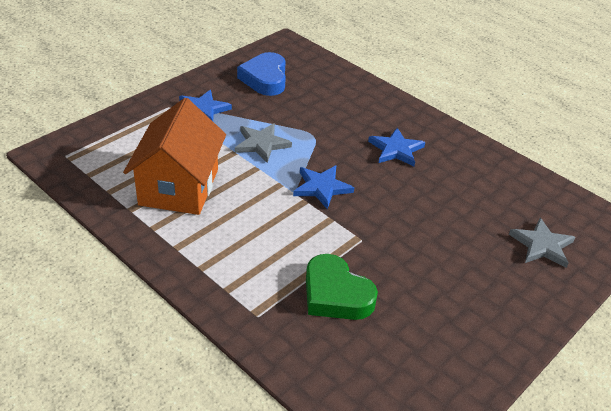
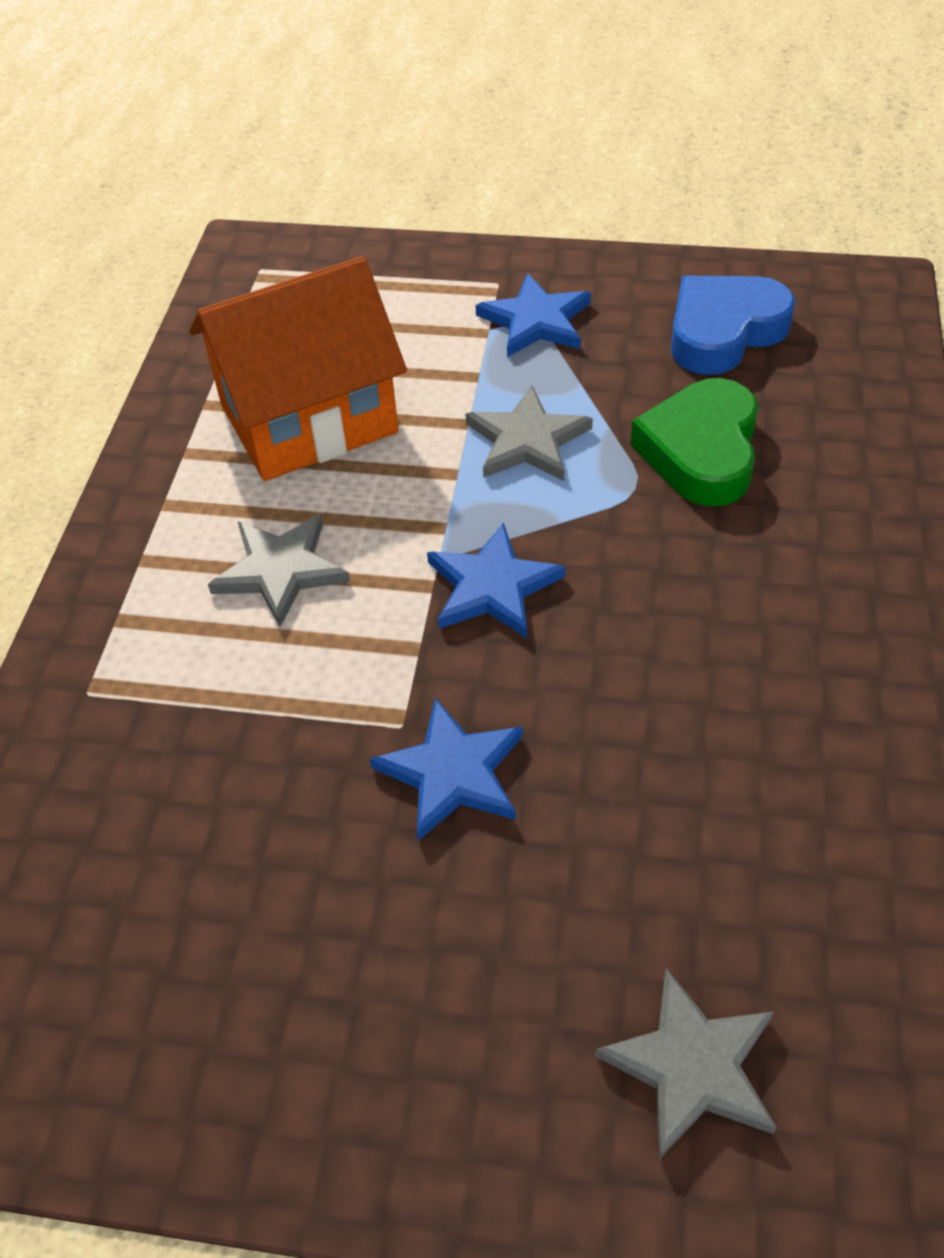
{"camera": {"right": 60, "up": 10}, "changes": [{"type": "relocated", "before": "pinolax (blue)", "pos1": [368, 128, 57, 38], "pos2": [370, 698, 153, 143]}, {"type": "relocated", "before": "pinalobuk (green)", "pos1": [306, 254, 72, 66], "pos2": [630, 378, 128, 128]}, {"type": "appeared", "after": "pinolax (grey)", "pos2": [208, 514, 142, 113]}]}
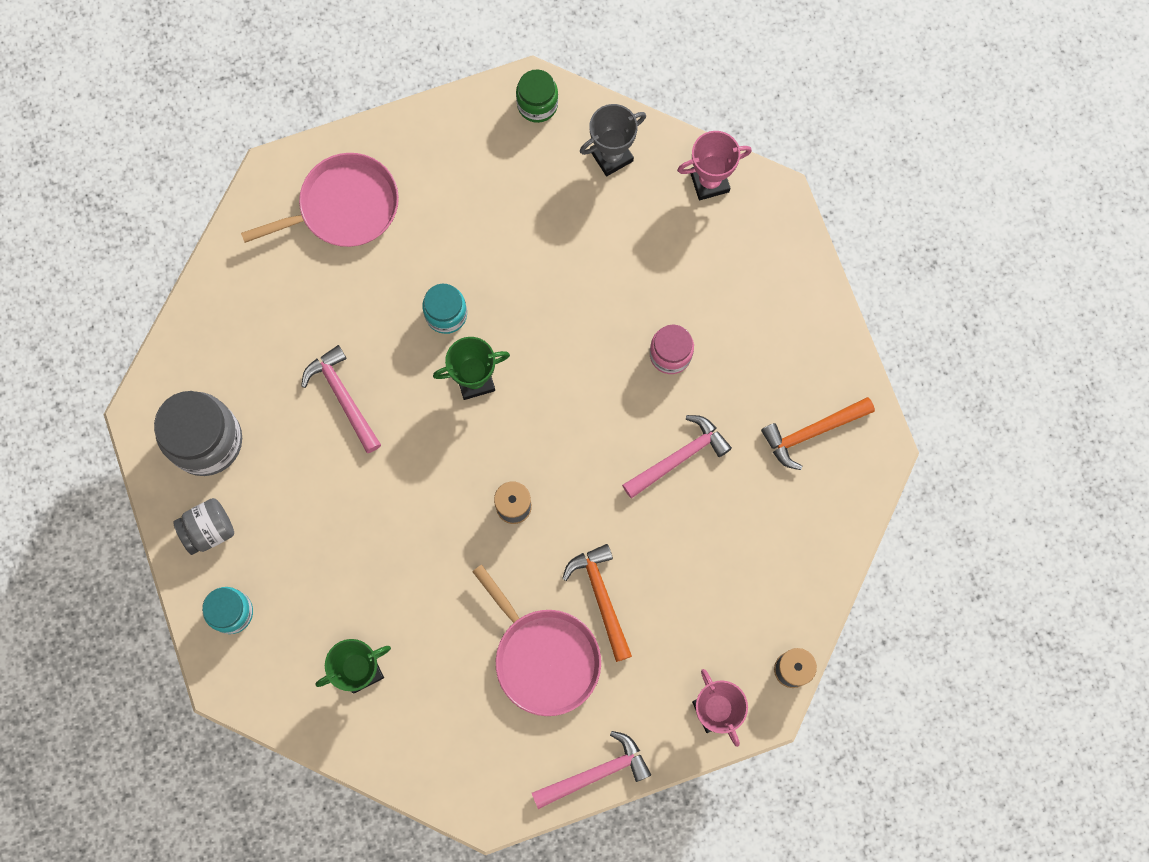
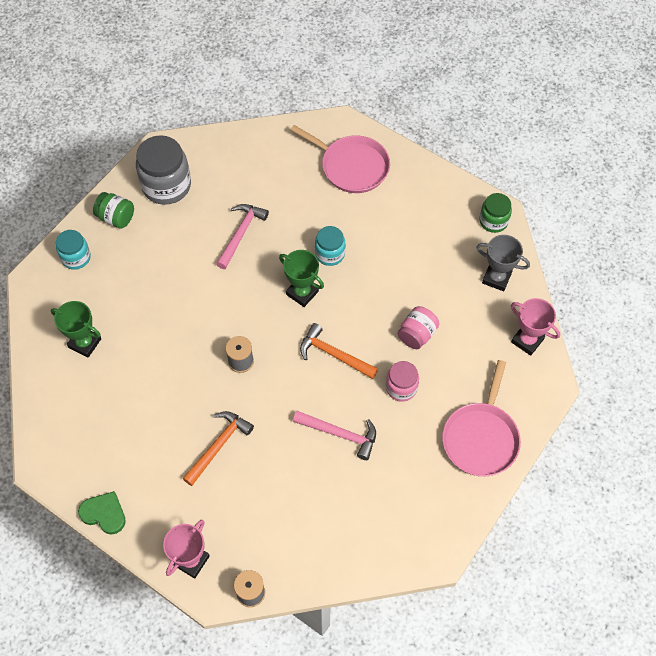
{"camera": {"right": 55, "up": -15}, "changes": [{"type": "relocated", "before": "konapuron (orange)", "pos1": [761, 397, 114, 73], "pos2": [300, 323, 78, 56]}, {"type": "colour", "before": "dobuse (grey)", "after": "dobuse (green)", "pos1": [173, 498, 61, 57], "pos2": [93, 192, 41, 37]}, {"type": "relocated", "before": "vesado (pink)", "pos1": [472, 565, 129, 151], "pos2": [442, 360, 79, 116]}, {"type": "exchanged", "before": "konapuron (pink)", "after": "pinalobuk (green)", "pos1": [532, 731, 119, 78], "pos2": [78, 491, 48, 44]}, {"type": "appeared", "after": "dobuse (pink)", "pos2": [398, 306, 41, 43]}]}
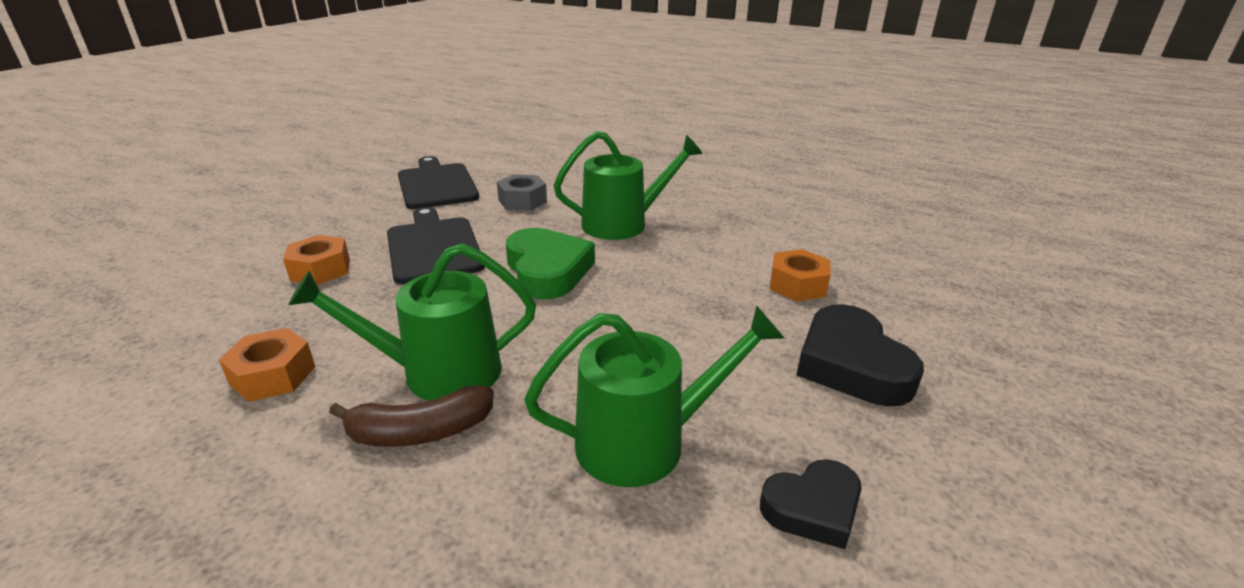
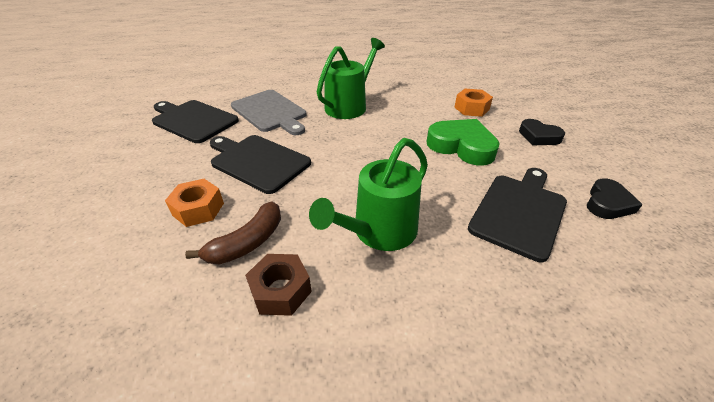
{"camera": {"right": -35, "up": 10}, "changes": [{"type": "exchanged", "before": "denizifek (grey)", "after": "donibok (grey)", "pos1": [497, 174, 50, 37], "pos2": [231, 90, 75, 45]}, {"type": "relocated", "before": "pinalobuk (green)", "pos1": [506, 228, 89, 72], "pos2": [427, 119, 73, 46]}, {"type": "size", "before": "pinalobuk (black)", "pos1": [797, 304, 127, 102], "pos2": [519, 119, 46, 26], "scale": 0.62}, {"type": "exchanged", "before": "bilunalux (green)", "after": "donibok (black)", "pos1": [524, 305, 260, 182], "pos2": [468, 168, 99, 94]}, {"type": "colour", "before": "denizifek (orange)", "after": "denizifek (brown)", "pos1": [219, 328, 96, 74], "pos2": [245, 254, 67, 62]}, {"type": "relocated", "before": "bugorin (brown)", "pos1": [329, 385, 165, 62], "pos2": [185, 202, 96, 62]}]}
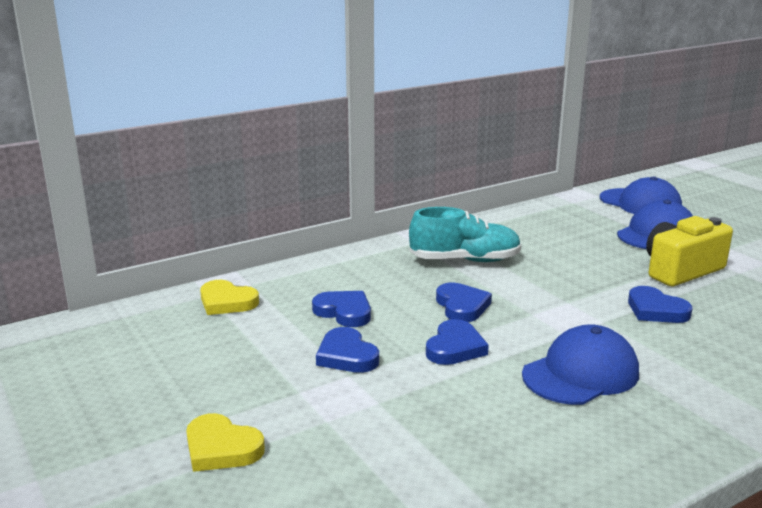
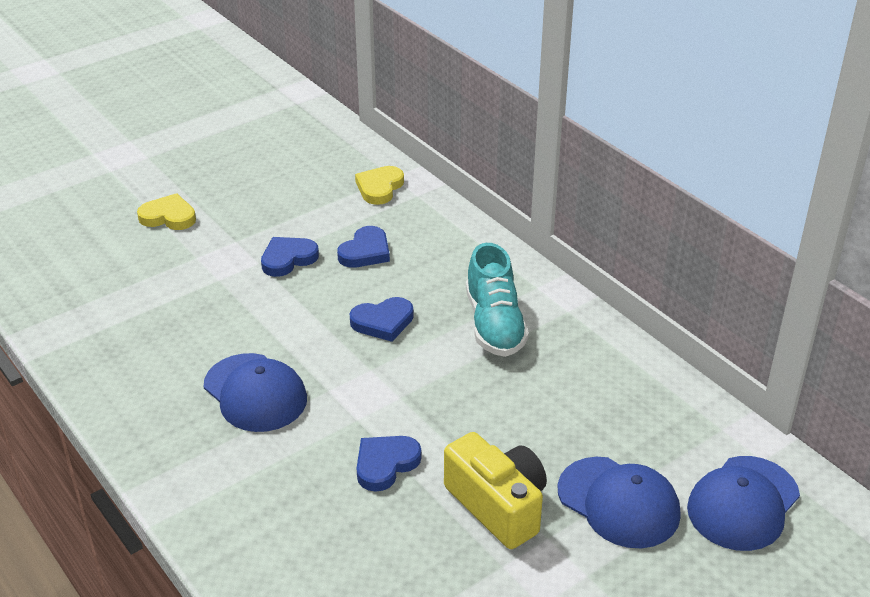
{"camera": {"right": 85, "up": 15}, "changes": [{"type": "missing", "before": "pinalobuk (blue)", "pos1": [426, 319, 63, 46]}, {"type": "spun", "before": "pinalobuk (yellow)", "pos1": [186, 413, 79, 59], "pos2": [137, 193, 59, 37], "turn": 75}]}
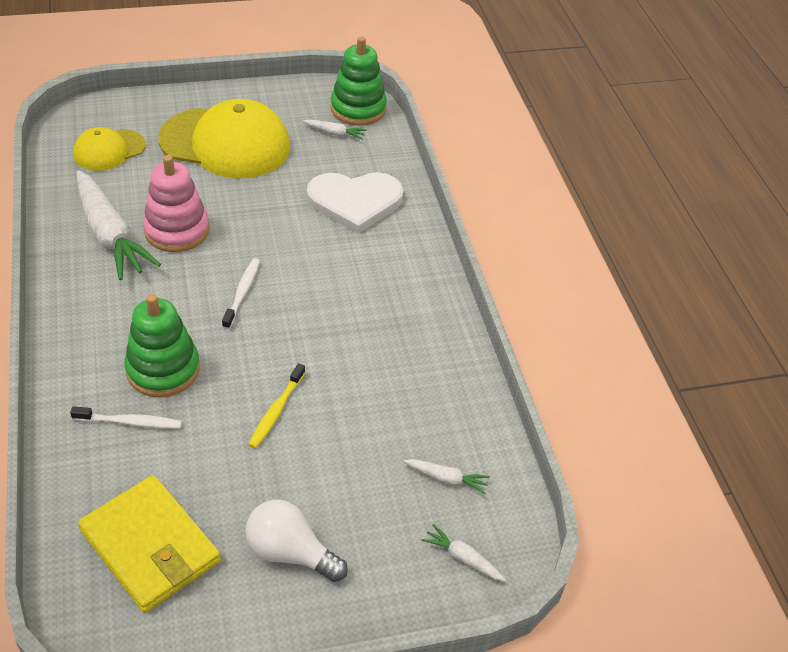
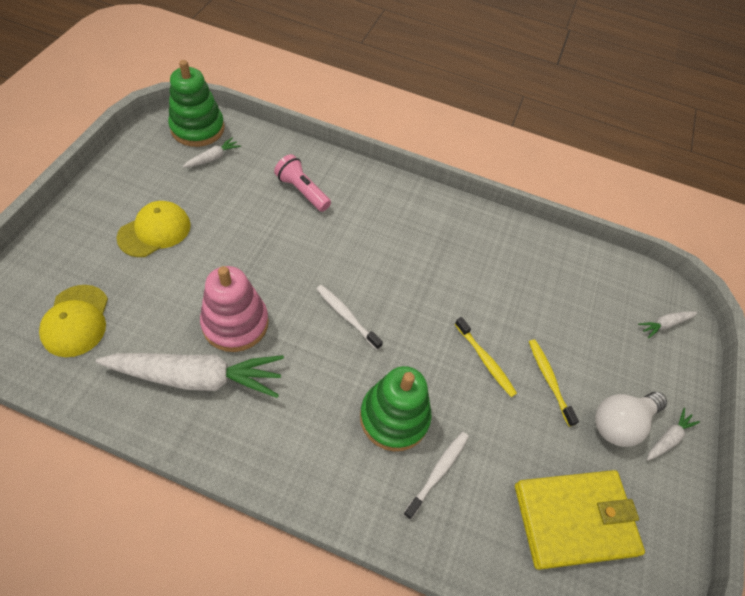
{"camera": {"right": -60, "up": 10}, "changes": [{"type": "size", "before": "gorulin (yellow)", "pos1": [158, 99, 132, 79], "pos2": [117, 201, 74, 56], "scale": 0.54}, {"type": "exchanged", "before": "pinalobuk (white)", "after": "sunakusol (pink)", "pos1": [307, 172, 96, 62], "pos2": [274, 154, 57, 58]}, {"type": "relocated", "before": "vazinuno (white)", "pos1": [403, 459, 87, 35], "pos2": [647, 408, 53, 53]}, {"type": "appeared", "after": "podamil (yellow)", "pos2": [529, 339, 50, 88]}]}
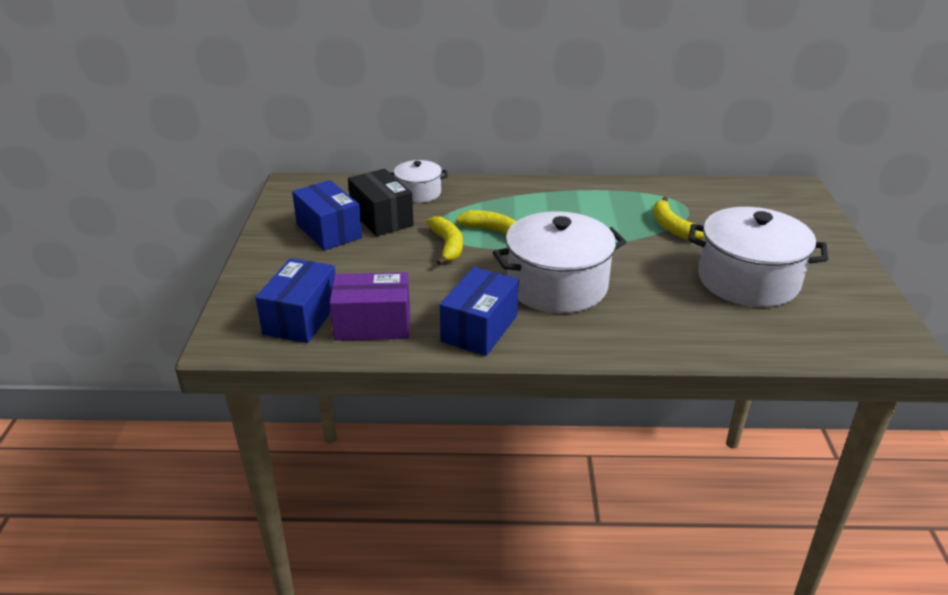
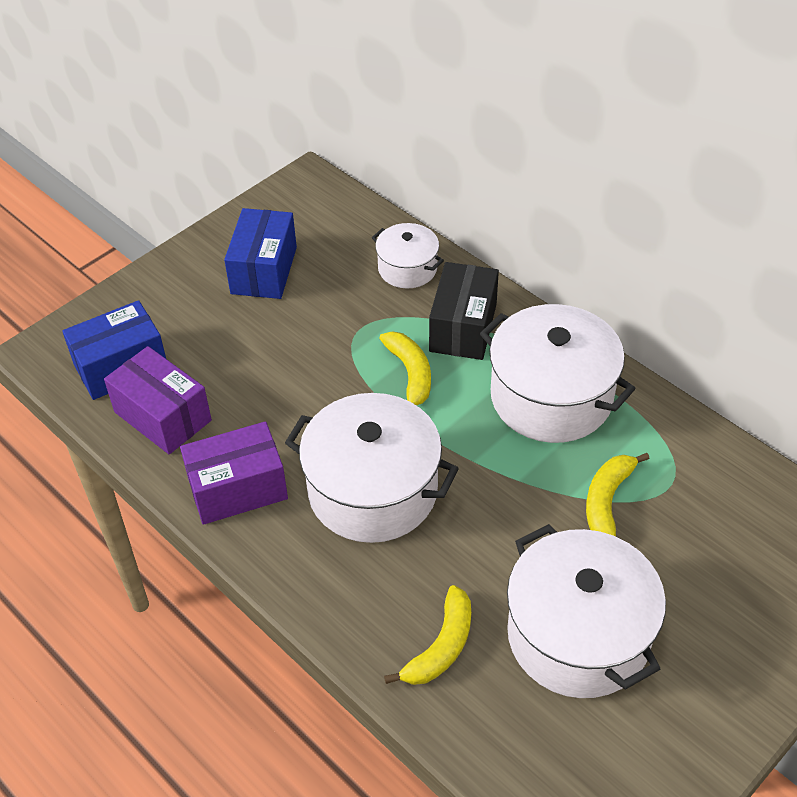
{"camera": {"right": 45, "up": 15}, "changes": [{"type": "relocated", "before": "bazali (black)", "pos1": [348, 169, 66, 68], "pos2": [429, 262, 70, 98]}, {"type": "relocated", "before": "bugorin (yellow)", "pos1": [427, 216, 36, 49], "pos2": [384, 585, 87, 100]}, {"type": "colour", "before": "bazali (blue)", "after": "bazali (purple)", "pos1": [440, 267, 79, 89], "pos2": [180, 421, 108, 104]}, {"type": "appeared", "after": "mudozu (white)", "pos2": [480, 304, 156, 139]}]}
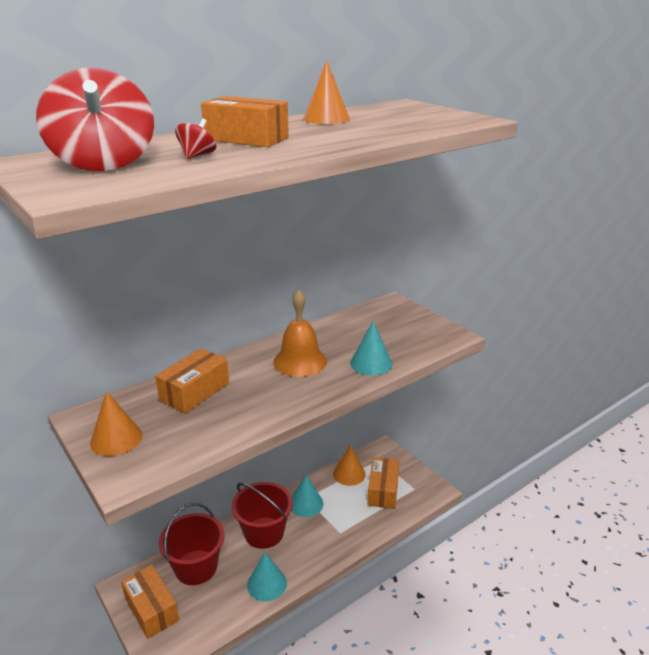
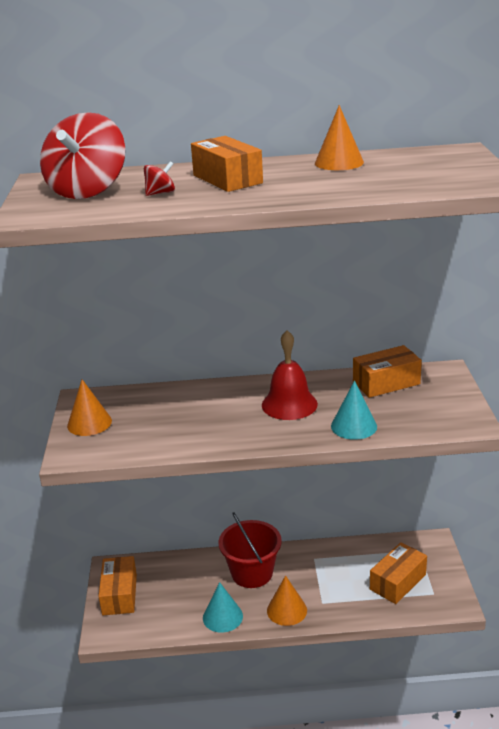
{"camera": {"right": 35, "up": 0}, "changes": [{"type": "colour", "before": "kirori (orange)", "after": "kirori (red)", "pos1": [273, 289, 54, 88], "pos2": [262, 330, 56, 90]}, {"type": "relocated", "before": "bazali (orange)", "pos1": [155, 348, 74, 65], "pos2": [353, 345, 69, 53]}, {"type": "relocated", "before": "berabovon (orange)", "pos1": [333, 445, 33, 41], "pos2": [267, 575, 40, 51]}, {"type": "missing", "before": "berabovon (turquoise)", "pos1": [291, 474, 32, 43]}, {"type": "missing", "before": "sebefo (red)", "pos1": [159, 503, 65, 82]}]}
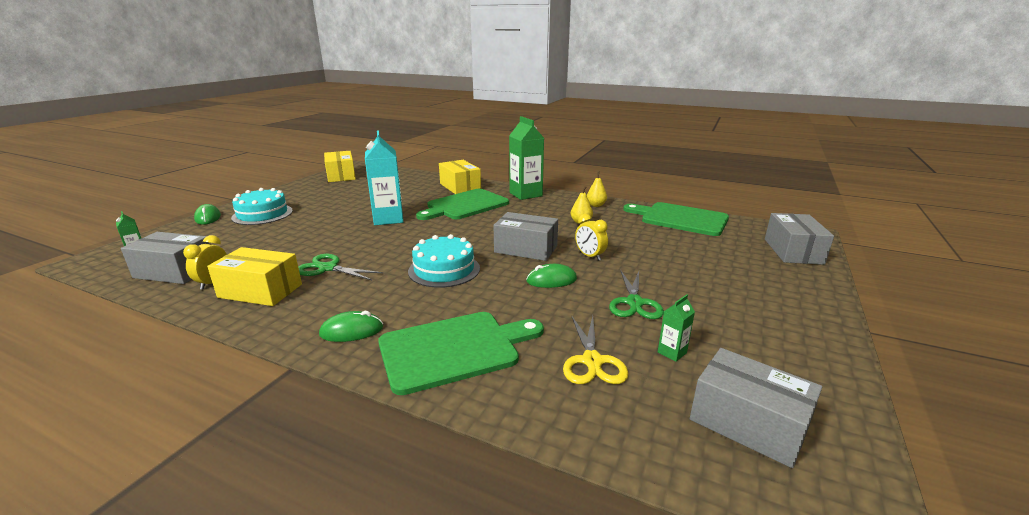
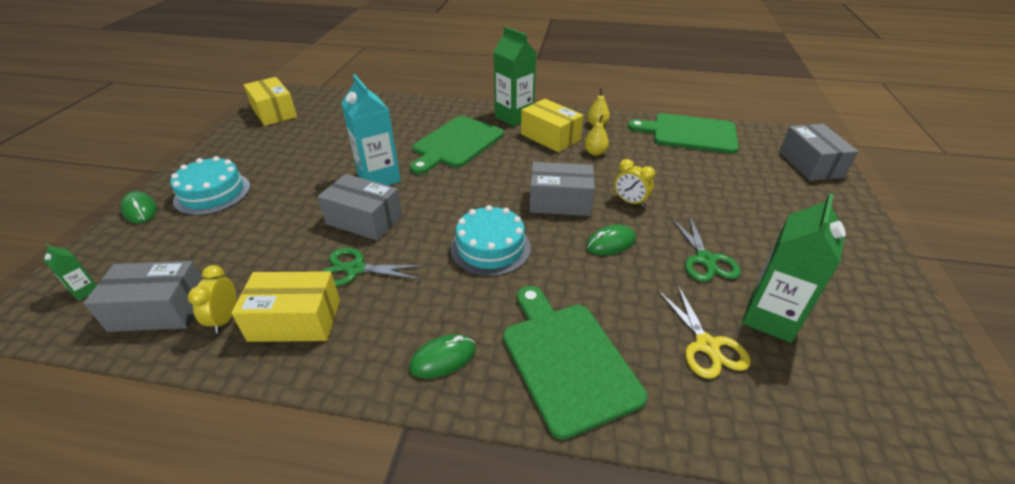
{"camera": {"right": -15, "up": 15}, "changes": [{"type": "relocated", "before": "bazali (yellow)", "pos1": [439, 160, 42, 34], "pos2": [521, 99, 62, 53]}, {"type": "size", "before": "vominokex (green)", "pos1": [658, 295, 37, 67], "pos2": [742, 193, 104, 150], "scale": 2.24}, {"type": "spun", "before": "donibok (green)", "pos1": [378, 312, 166, 83], "pos2": [503, 286, 144, 154], "turn": -75}, {"type": "relocated", "before": "bazali (grey)", "pos1": [690, 348, 132, 120], "pos2": [317, 174, 85, 67]}]}
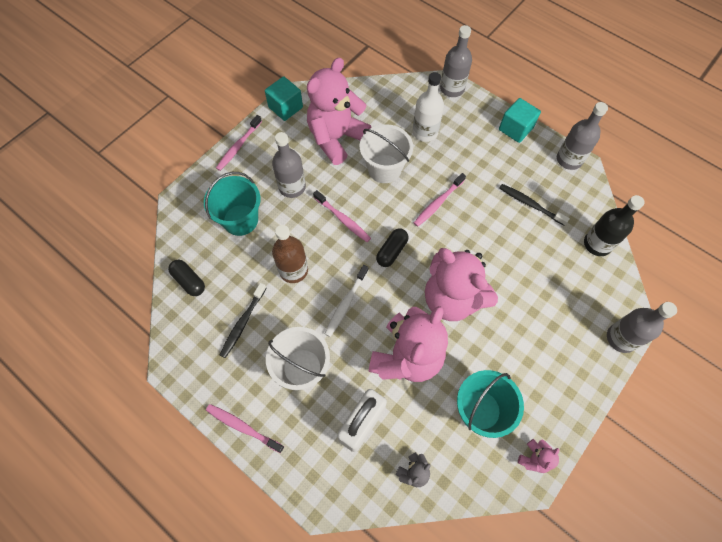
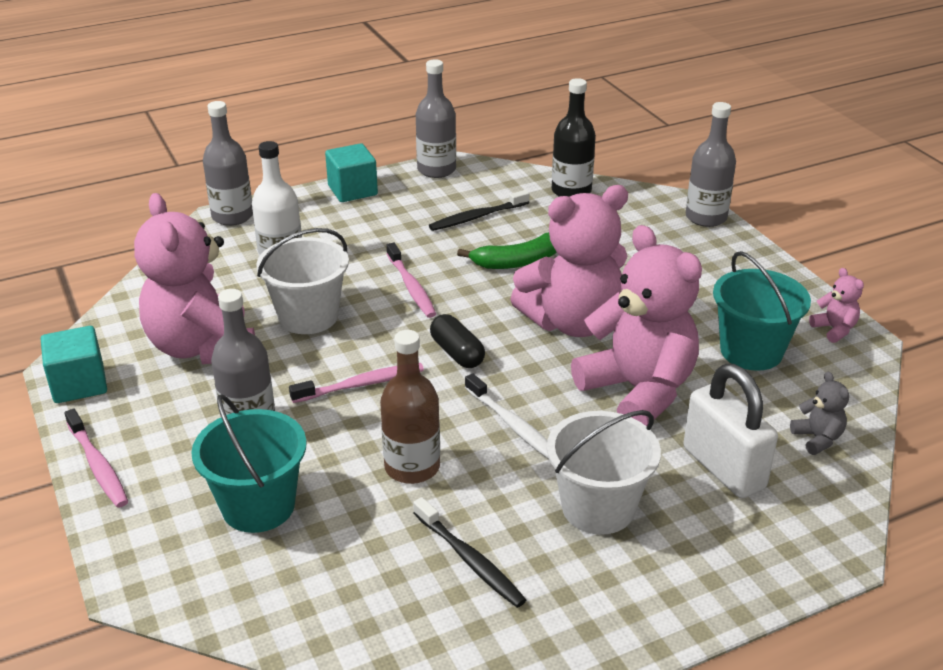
{"camera": {"right": -65, "up": -30}, "changes": [{"type": "missing", "before": "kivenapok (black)", "pos1": [168, 260, 37, 36]}, {"type": "missing", "before": "podamil (pink)", "pos1": [206, 404, 78, 49]}, {"type": "appeared", "after": "bugorin (green)", "pos2": [457, 232, 100, 37]}]}
